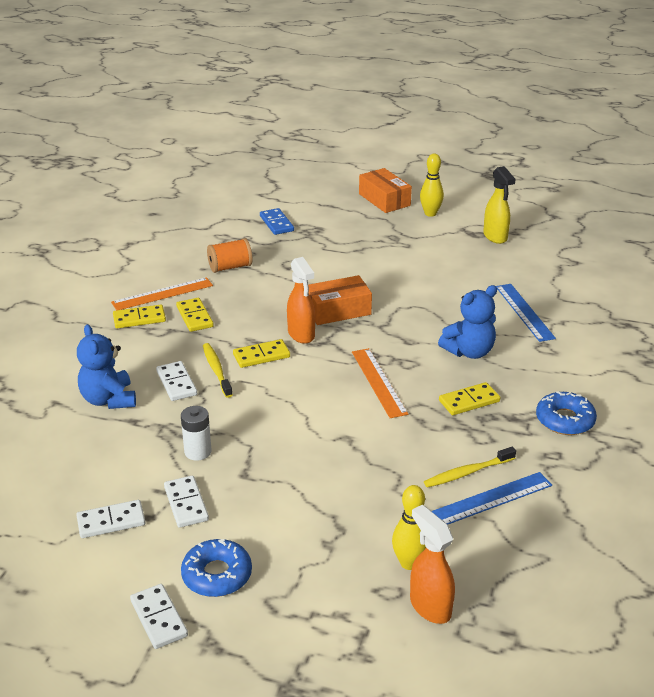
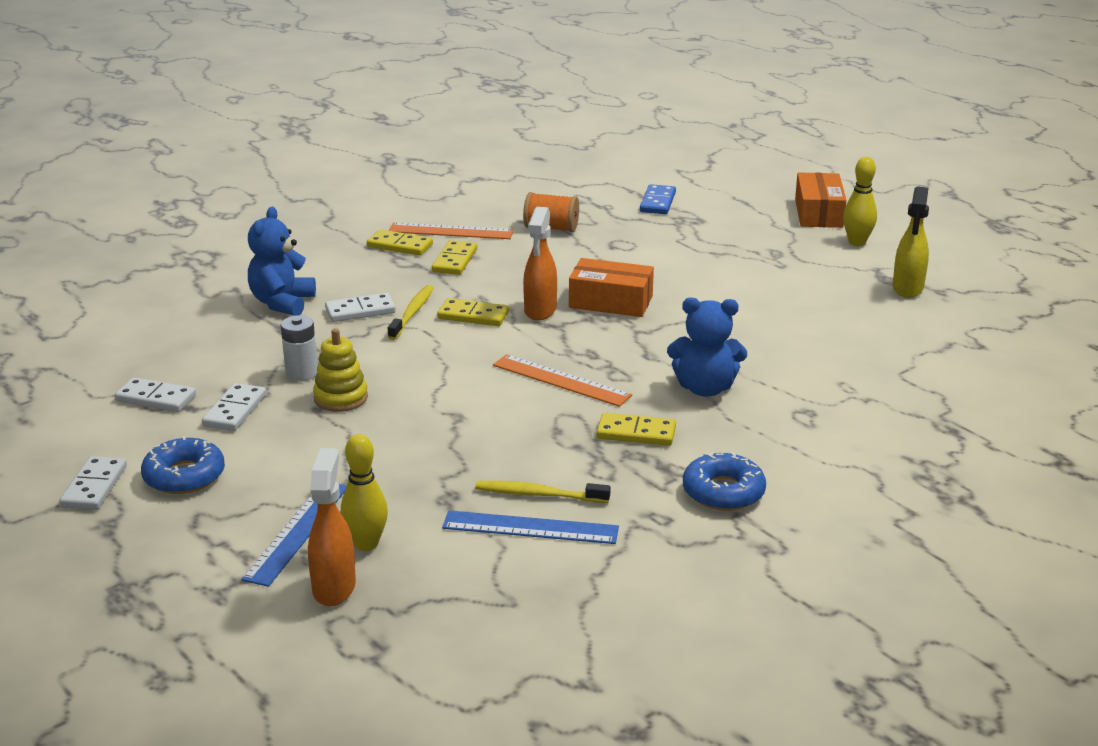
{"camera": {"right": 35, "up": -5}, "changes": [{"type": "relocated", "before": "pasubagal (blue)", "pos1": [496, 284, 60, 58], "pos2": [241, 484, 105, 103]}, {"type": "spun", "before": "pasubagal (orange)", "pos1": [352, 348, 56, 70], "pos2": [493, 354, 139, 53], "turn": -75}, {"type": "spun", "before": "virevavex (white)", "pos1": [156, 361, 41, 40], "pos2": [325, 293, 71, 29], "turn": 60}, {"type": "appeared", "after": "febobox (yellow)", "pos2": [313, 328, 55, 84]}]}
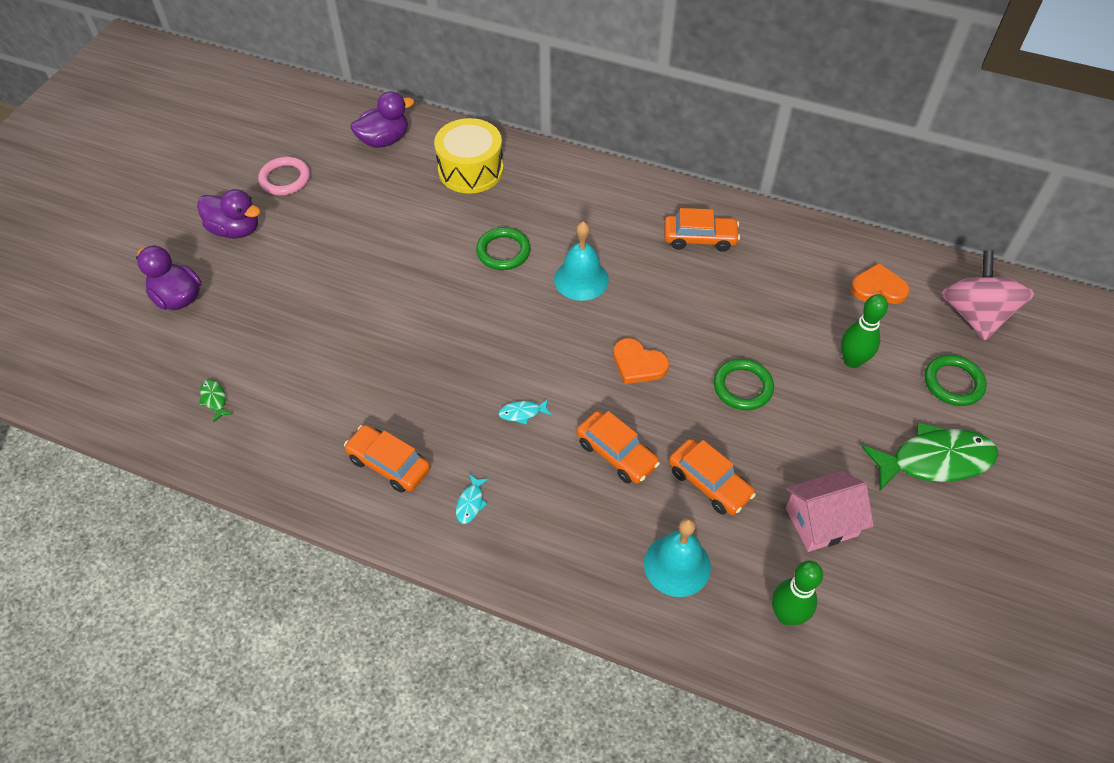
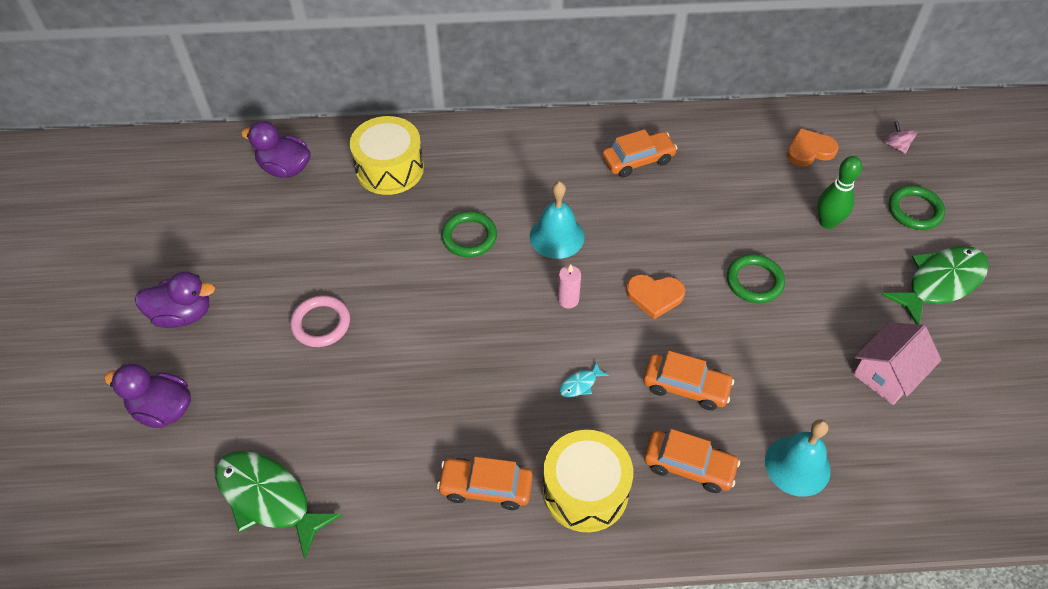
{"camera": {"right": -25, "up": 0}, "changes": [{"type": "spun", "before": "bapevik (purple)", "pos1": [351, 91, 63, 57], "pos2": [241, 121, 70, 57], "turn": -105}, {"type": "relocated", "before": "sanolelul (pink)", "pos1": [258, 157, 52, 38], "pos2": [290, 295, 60, 52]}, {"type": "size", "before": "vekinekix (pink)", "pos1": [941, 250, 93, 90], "pos2": [884, 121, 33, 33], "scale": 0.42}, {"type": "size", "before": "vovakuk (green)", "pos1": [199, 379, 34, 43], "pos2": [215, 451, 127, 108], "scale": 2.45}, {"type": "relocated", "before": "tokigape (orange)", "pos1": [669, 439, 87, 76], "pos2": [644, 429, 96, 64]}, {"type": "exchanged", "before": "vovakuk (turquoise)", "after": "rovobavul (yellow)", "pos1": [456, 474, 33, 50], "pos2": [543, 430, 90, 102]}, {"type": "missing", "before": "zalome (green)", "pos1": [772, 560, 51, 65]}, {"type": "appeared", "after": "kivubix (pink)", "pos2": [558, 264, 23, 44]}]}
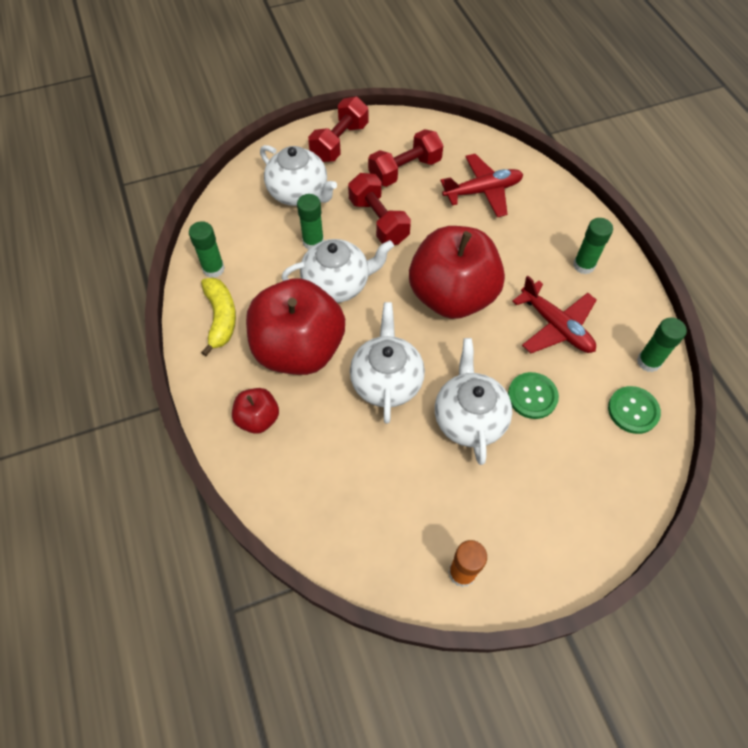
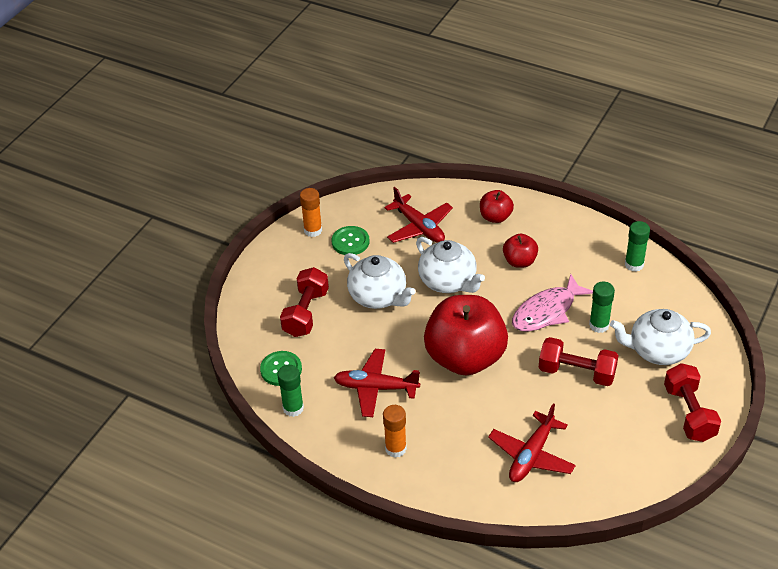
{"camera": {"right": 140, "up": -15}, "changes": [{"type": "relocated", "before": "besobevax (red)", "pos1": [368, 129, 75, 58], "pos2": [280, 267, 49, 70]}, {"type": "colour", "before": "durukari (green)", "after": "durukari (orange)", "pos1": [573, 218, 40, 56], "pos2": [383, 405, 24, 53]}, {"type": "exchanged", "before": "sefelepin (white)", "after": "vovakuk (pink)", "pos1": [281, 239, 113, 64], "pos2": [512, 274, 81, 58]}, {"type": "missing", "before": "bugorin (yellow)", "pos1": [201, 277, 35, 79]}, {"type": "size", "before": "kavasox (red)", "pos1": [246, 278, 99, 97], "pos2": [503, 233, 35, 35], "scale": 0.46}, {"type": "relocated", "before": "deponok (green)", "pos1": [508, 372, 51, 47], "pos2": [332, 226, 37, 29]}, {"type": "appeared", "after": "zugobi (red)", "pos2": [385, 187, 68, 56]}]}
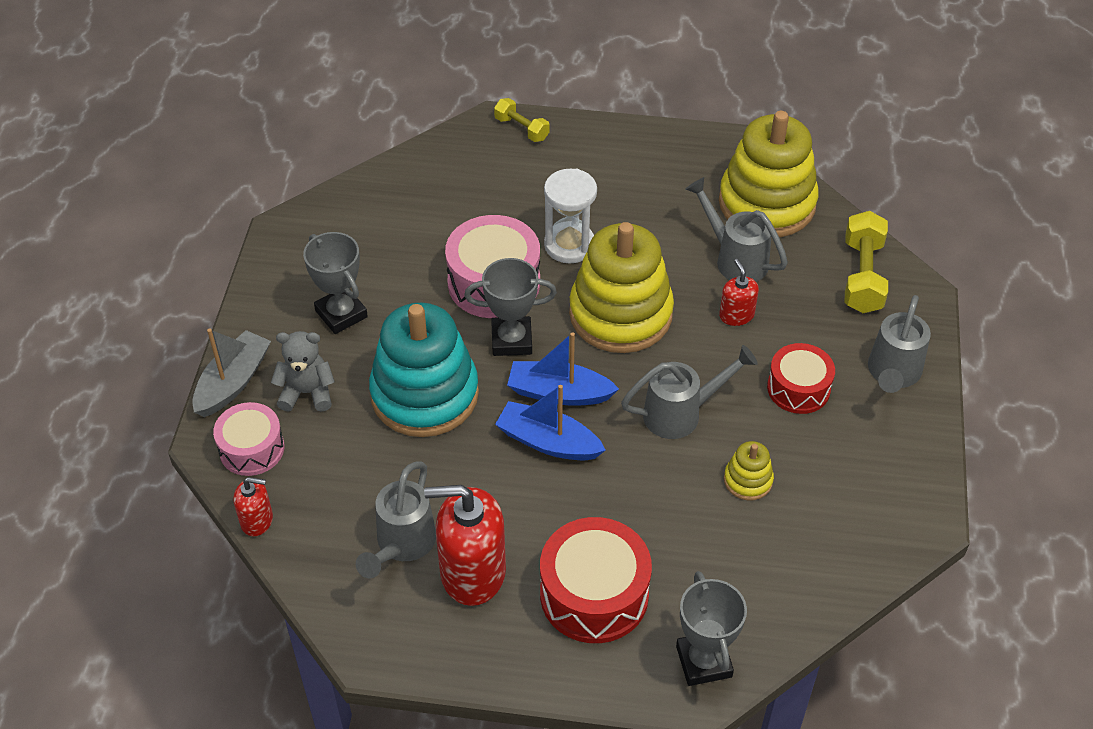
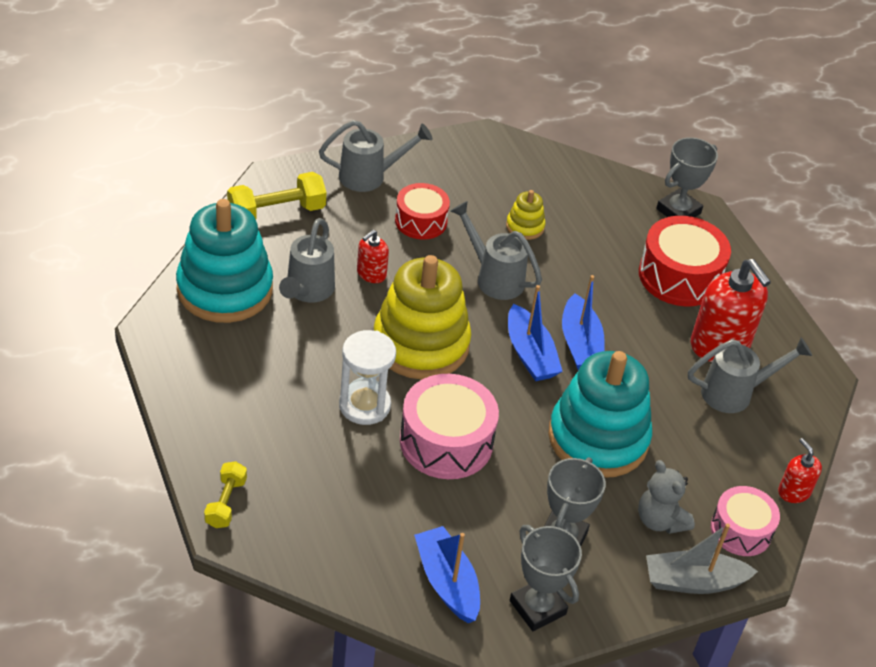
{"camera": {"right": -125, "up": -5}, "changes": [{"type": "colour", "before": "febobox (yellow)", "after": "febobox (turquoise)", "pos1": [719, 111, 100, 127], "pos2": [176, 199, 97, 124]}, {"type": "relocated", "before": "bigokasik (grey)", "pos1": [464, 258, 93, 98], "pos2": [510, 525, 72, 106]}, {"type": "appeared", "after": "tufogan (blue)", "pos2": [414, 526, 66, 97]}]}
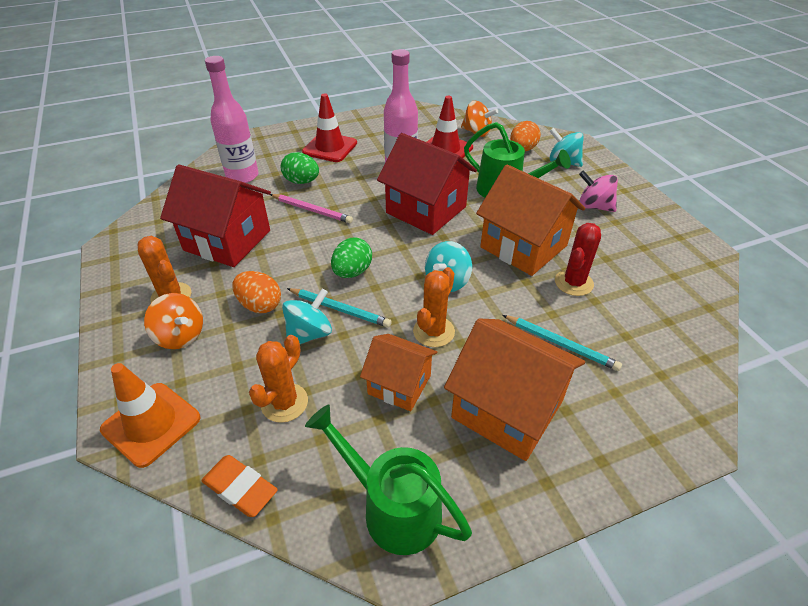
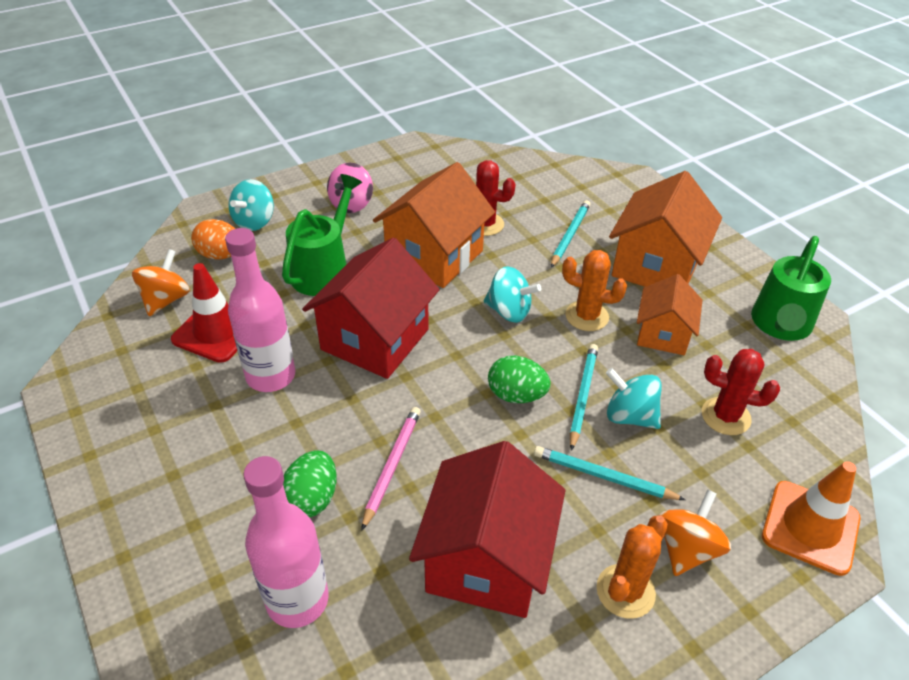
{"camera": {"right": -100, "up": 0}, "changes": [{"type": "missing", "before": "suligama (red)", "pos1": [302, 93, 55, 69]}, {"type": "exchanged", "before": "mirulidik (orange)", "after": "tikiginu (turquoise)", "pos1": [232, 271, 49, 42], "pos2": [534, 446, 151, 54]}, {"type": "colour", "before": "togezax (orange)", "after": "togezax (red)", "pos1": [249, 335, 59, 88], "pos2": [702, 349, 78, 86]}, {"type": "missing", "before": "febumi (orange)", "pos1": [201, 455, 77, 62]}]}
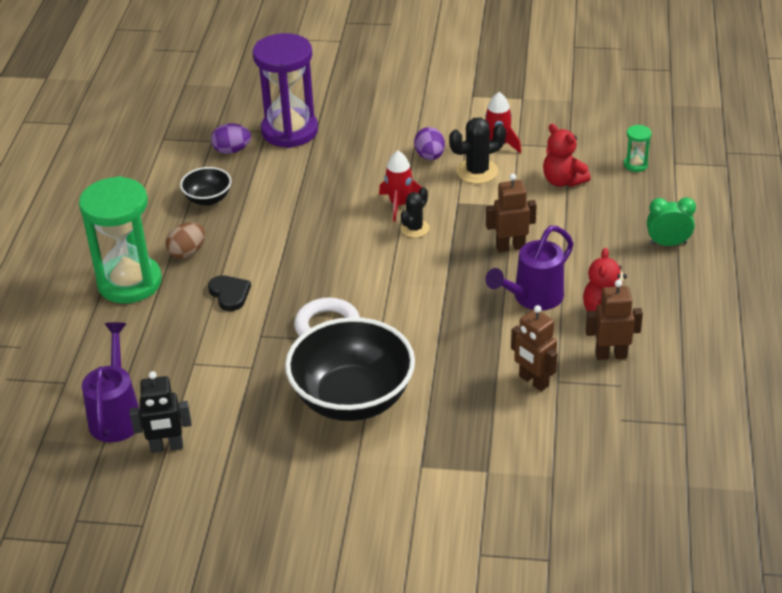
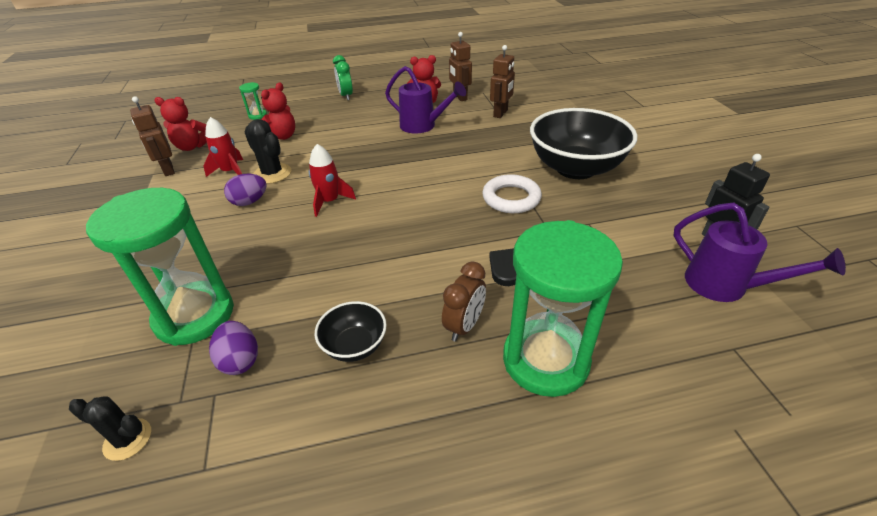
{"camera": {"right": -110, "up": 0}, "changes": [{"type": "colour", "before": "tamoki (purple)", "after": "tamoki (green)", "pos1": [252, 33, 66, 115], "pos2": [86, 188, 148, 158]}, {"type": "relocated", "before": "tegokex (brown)", "pos1": [486, 174, 51, 78], "pos2": [130, 96, 45, 80]}, {"type": "relocated", "before": "togezax (black)", "pos1": [400, 187, 29, 51], "pos2": [69, 396, 82, 65]}, {"type": "exchanged", "before": "mirulidik (brown)", "after": "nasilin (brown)", "pos1": [166, 222, 39, 37], "pos2": [442, 261, 44, 81]}, {"type": "spun", "before": "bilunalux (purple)", "pos1": [82, 322, 58, 121], "pos2": [673, 202, 173, 100], "turn": -120}, {"type": "appeared", "after": "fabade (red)", "pos2": [154, 97, 53, 54]}]}
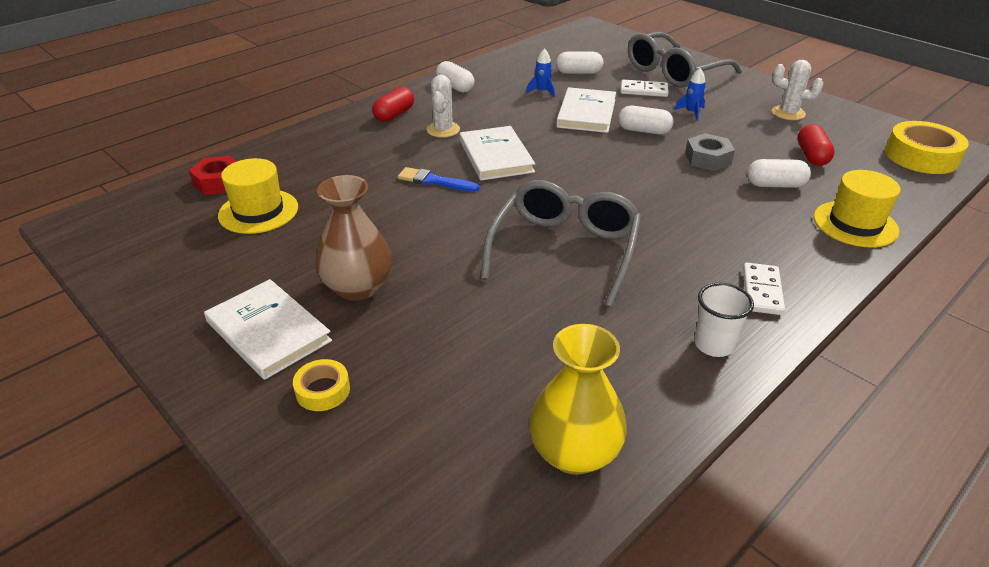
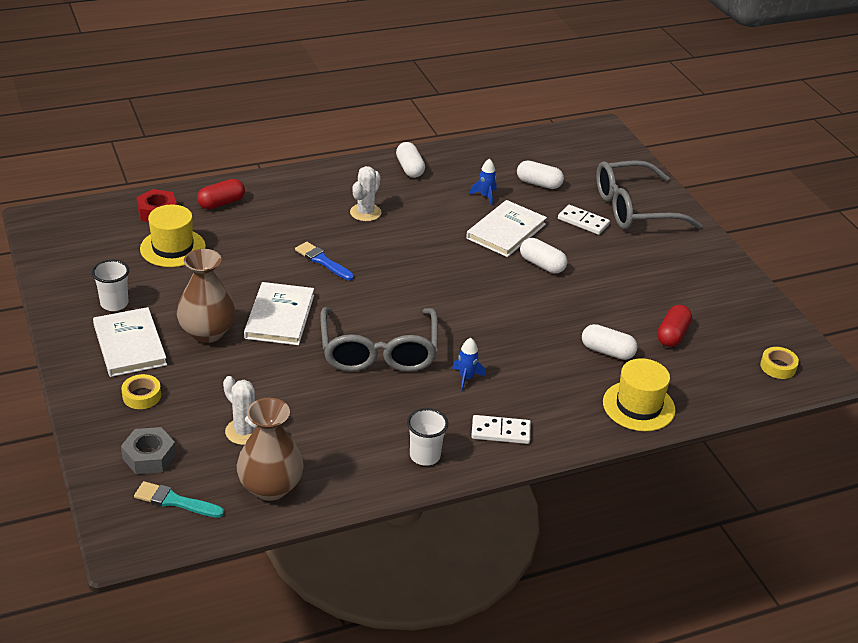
{"camera": {"right": 20, "up": 0}, "changes": [{"type": "relocated", "before": "togezax (white)", "pos1": [772, 60, 51, 60], "pos2": [223, 376, 34, 69]}, {"type": "relocated", "before": "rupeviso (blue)", "pos1": [675, 68, 31, 53], "pos2": [452, 338, 34, 53]}, {"type": "relocated", "before": "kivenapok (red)", "pos1": [372, 87, 42, 35], "pos2": [197, 179, 48, 30]}, {"type": "size", "before": "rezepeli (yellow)", "pos1": [885, 121, 84, 53], "pos2": [760, 347, 39, 32], "scale": 0.53}, {"type": "relocated", "before": "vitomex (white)", "pos1": [460, 126, 75, 55], "pos2": [244, 282, 70, 63]}, {"type": "relocated", "before": "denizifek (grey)", "pos1": [685, 133, 50, 38], "pos2": [121, 427, 55, 47]}, {"type": "spun", "before": "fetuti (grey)", "pos1": [481, 180, 160, 127], "pos2": [320, 307, 118, 65], "turn": 135}, {"type": "spun", "before": "virevavex (white)", "pos1": [743, 263, 42, 52], "pos2": [471, 415, 60, 29], "turn": 60}, {"type": "colour", "before": "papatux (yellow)", "after": "papatux (brown)", "pos1": [529, 324, 98, 151], "pos2": [237, 398, 67, 103]}, {"type": "appeared", "after": "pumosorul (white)", "pos2": [92, 260, 37, 51]}, {"type": "appeared", "after": "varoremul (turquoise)", "pos2": [134, 481, 90, 37]}]}
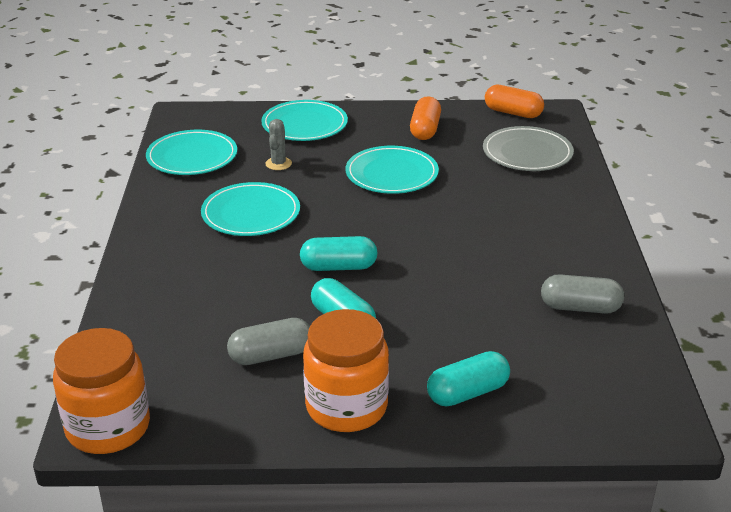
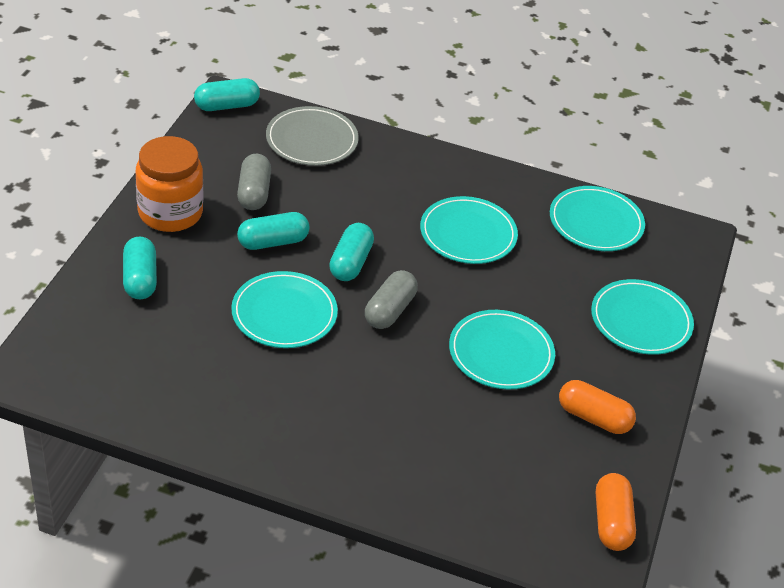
{"camera": {"right": 105, "up": 10}, "changes": [{"type": "spun", "before": "kivenapok (orange)", "pos1": [485, 85, 59, 33], "pos2": [596, 473, 40, 78], "turn": -45}, {"type": "missing", "before": "togezax (grey)", "pos1": [265, 119, 27, 51]}, {"type": "relocated", "before": "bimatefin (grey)", "pos1": [483, 126, 91, 45], "pos2": [266, 106, 93, 60]}, {"type": "relocated", "before": "kivenapok (grey)", "pos1": [541, 274, 83, 40], "pos2": [365, 270, 53, 59]}, {"type": "exchanged", "before": "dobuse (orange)", "after": "kivenapok (turquoise)", "pos1": [53, 328, 97, 126], "pos2": [194, 78, 66, 33]}, {"type": "appeared", "after": "bimatefin (turquoise)", "pos2": [231, 271, 107, 77]}]}
